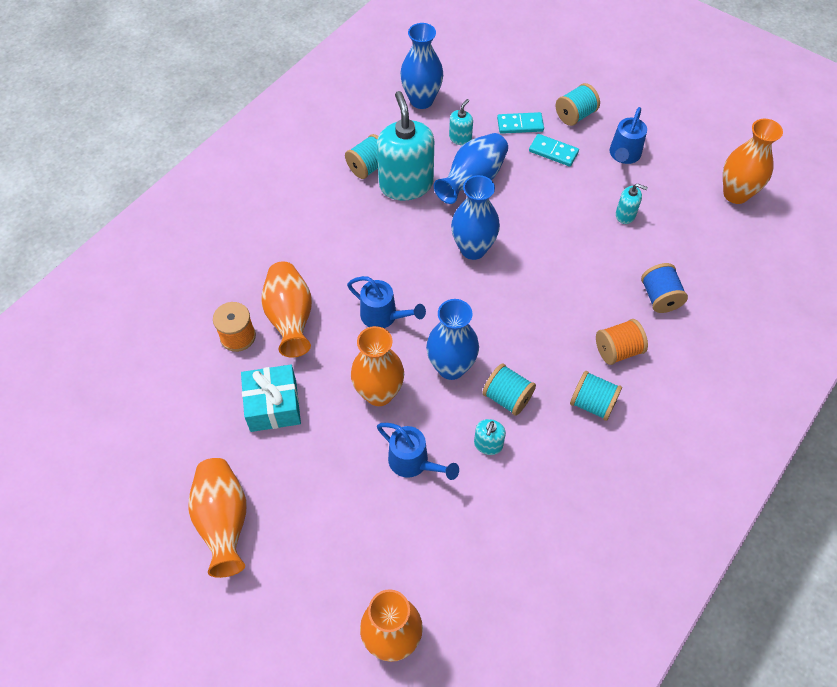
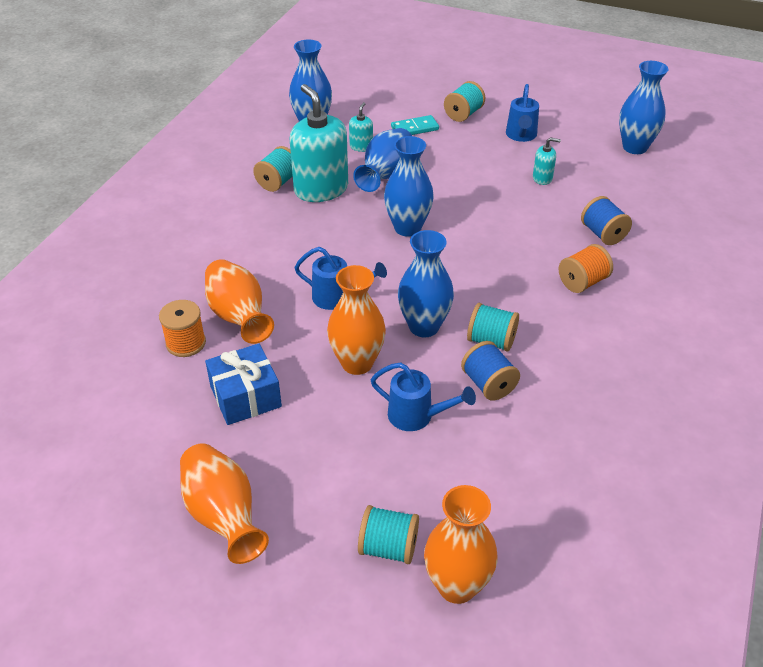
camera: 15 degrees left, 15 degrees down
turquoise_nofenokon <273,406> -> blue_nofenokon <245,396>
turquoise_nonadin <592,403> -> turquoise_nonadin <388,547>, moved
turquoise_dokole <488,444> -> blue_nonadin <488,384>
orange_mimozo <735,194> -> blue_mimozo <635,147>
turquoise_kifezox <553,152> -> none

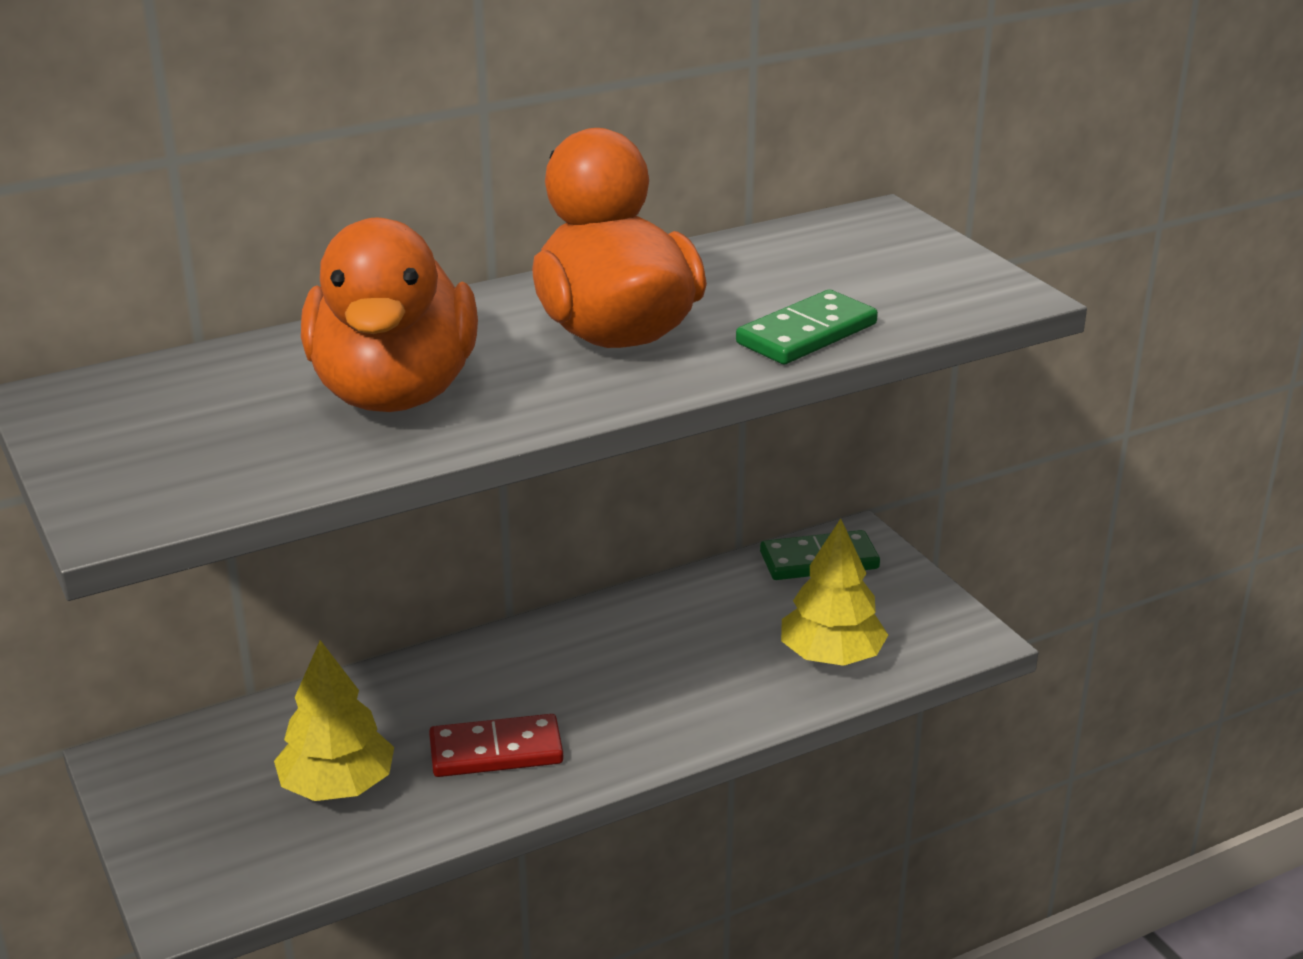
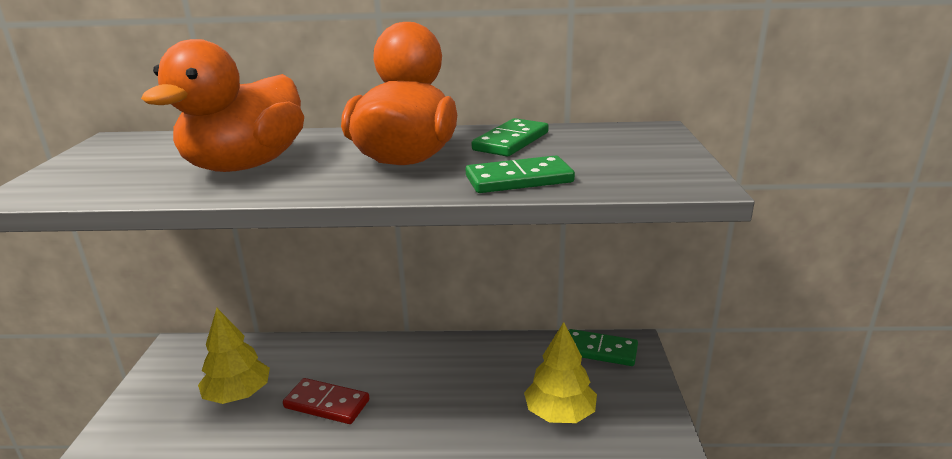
camera: 30 degrees right, 5 degrees down
none -> green_kifezox <511,141>

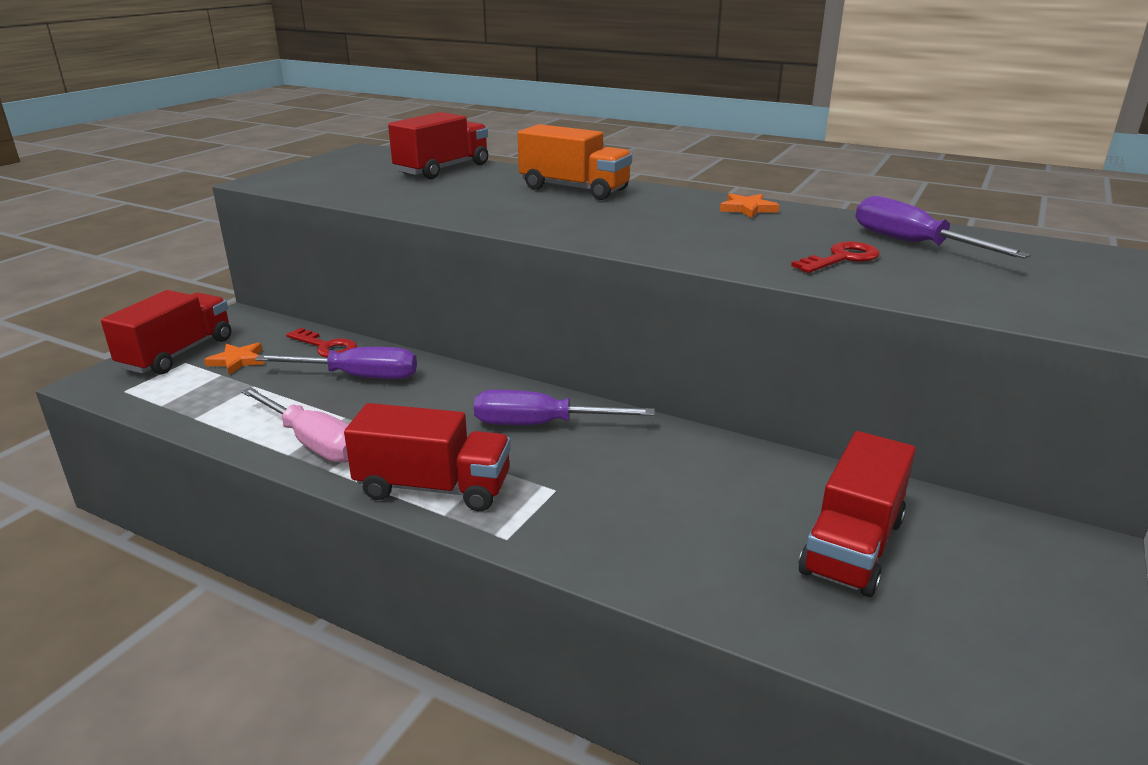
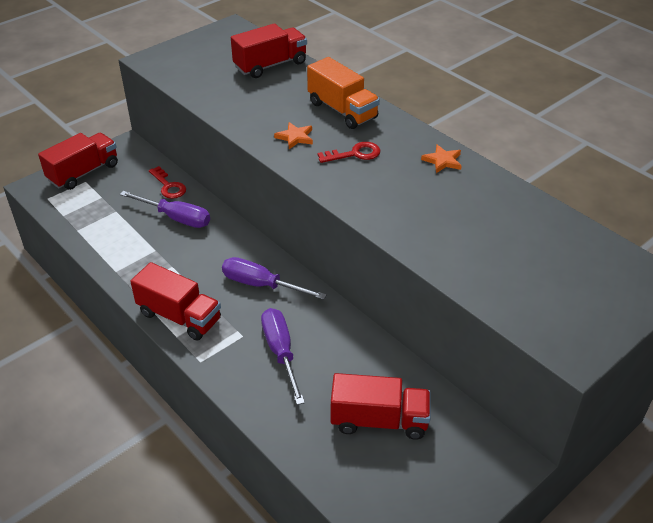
camera: 20 degrees right, 15 degrees up
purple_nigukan <913,243> -> purple_nigukan <281,352>, moved
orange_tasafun <237,360> -> orange_tasafun <295,137>, moved
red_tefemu <841,258> -> red_tefemu <354,154>, moved
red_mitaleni <852,546> -> red_mitaleni <379,420>, 135 degrees counterclockwise
pink_nigukan <313,442> -> none

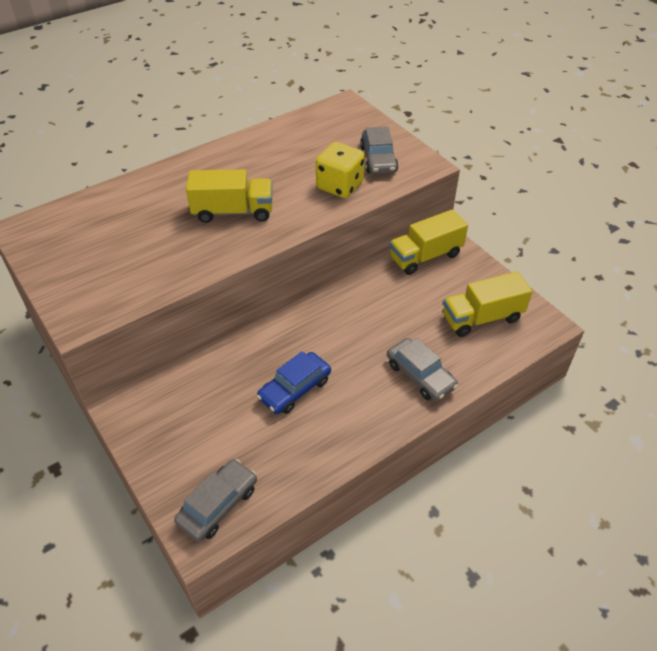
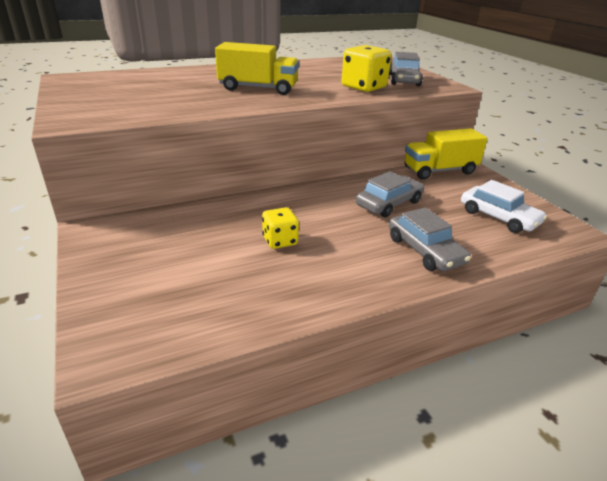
camera: 10 degrees right, 15 degrees down
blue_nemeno <294,389> -> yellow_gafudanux <280,241>
grey_nemeno <218,505> -> grey_nemeno <389,203>, moved
yellow_mitaleni <482,318> -> white_nemeno <498,217>

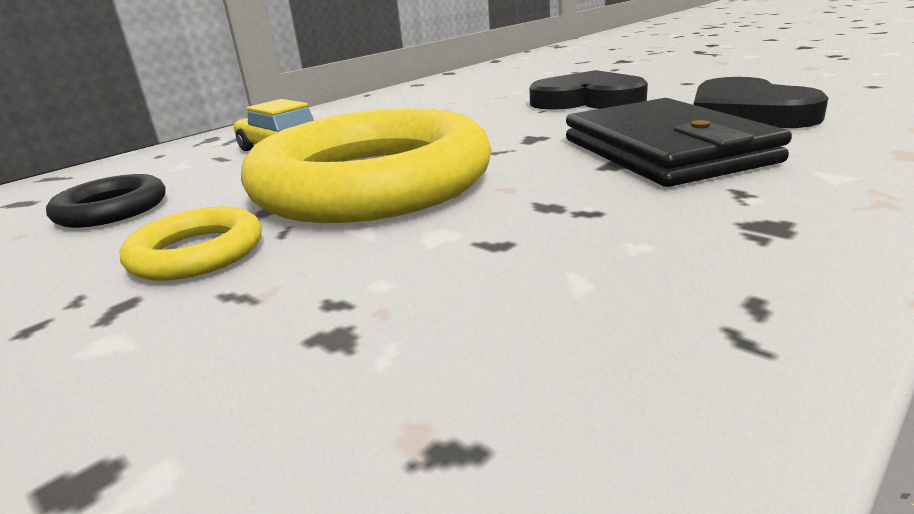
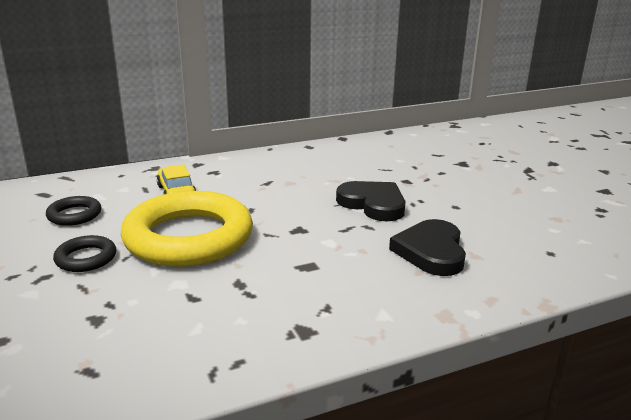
camera: 20 degrees right, 0 degrees up
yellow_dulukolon <197,253> -> black_dulukolon <86,258>
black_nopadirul <665,150> -> none

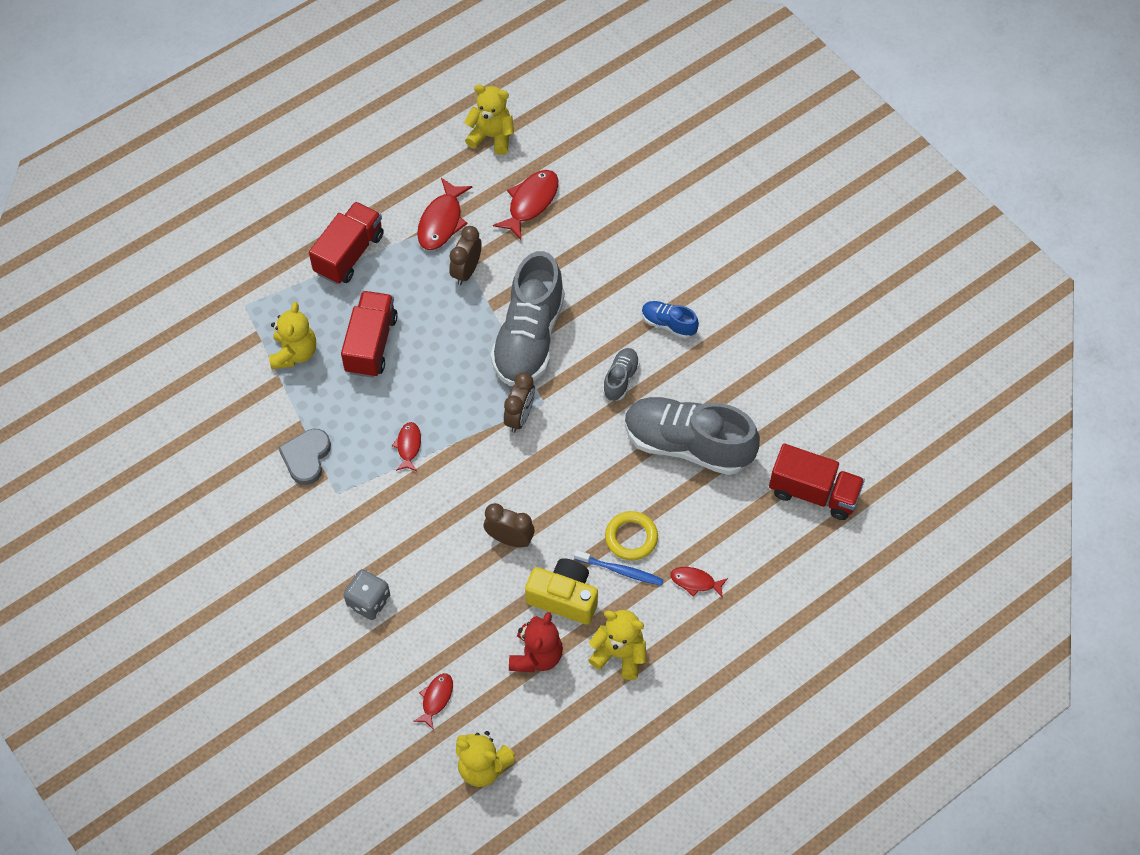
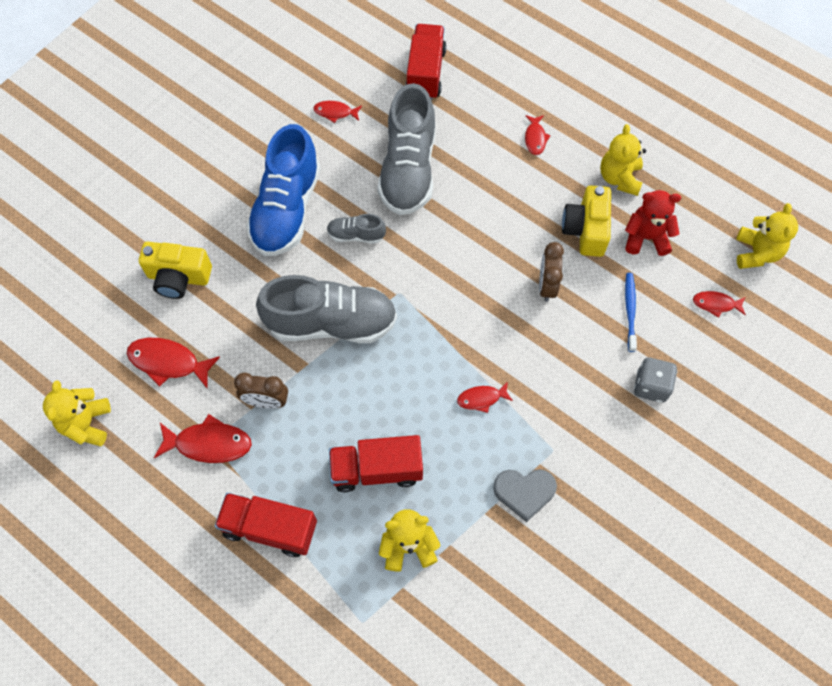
camera: 105 degrees left, 5 degrees up
none -> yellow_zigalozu <178,278>
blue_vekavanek <668,324> -> blue_vekavanek <287,209>, x2.17
none -> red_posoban <335,112>
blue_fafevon <620,570> -> blue_fafevon <630,310>, moved
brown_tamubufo <520,417> -> none
yellow_dulukolon <631,537> -> none

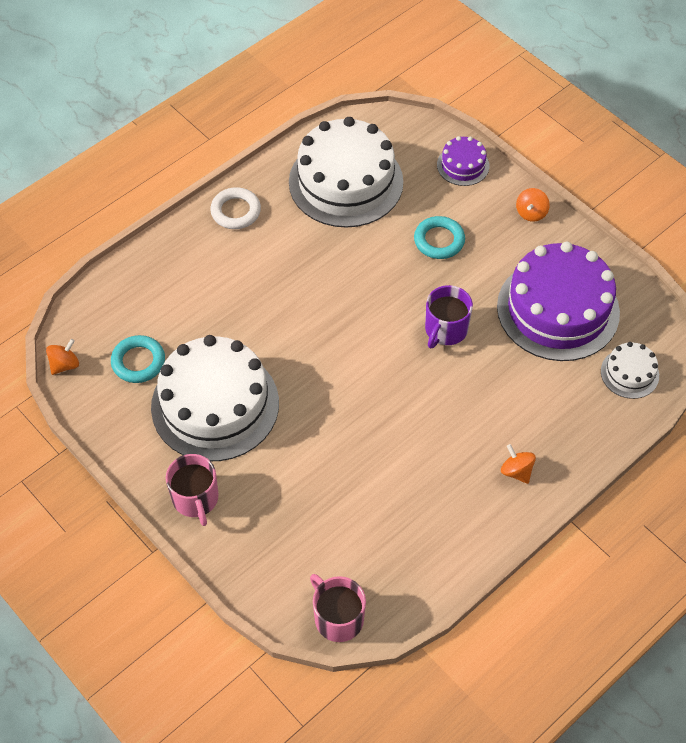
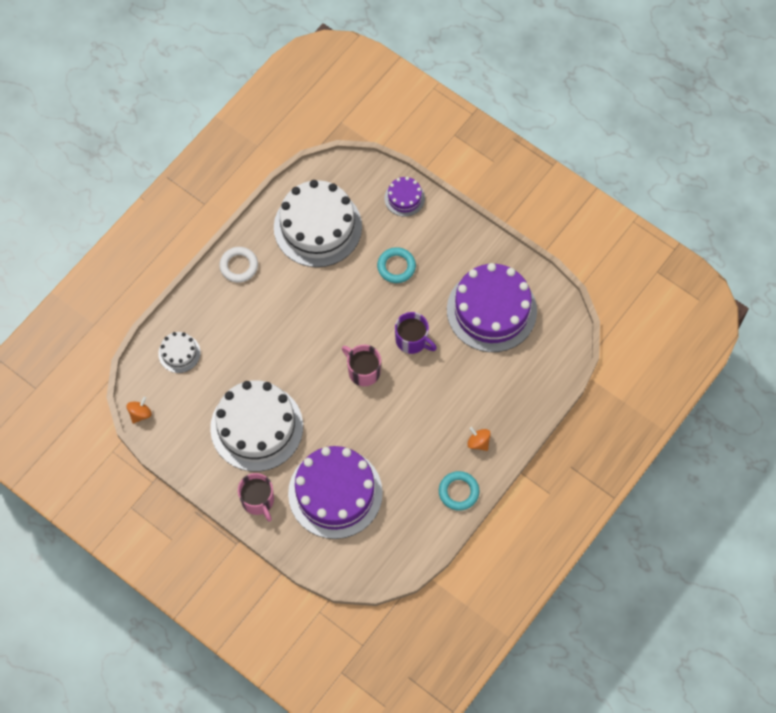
camera: 10 degrees left, 10 degrees up
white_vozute <629,373> -> white_vozute <179,353>, moved
none -> purple_vozute <335,493>
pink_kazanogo <338,618> -> pink_kazanogo <363,371>, moved
purple_kazanogo <445,330> -> purple_kazanogo <412,340>, 75 degrees counterclockwise
turquoise_dulukolon <138,362> -> turquoise_dulukolon <458,492>, moved
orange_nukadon <531,213> -> none

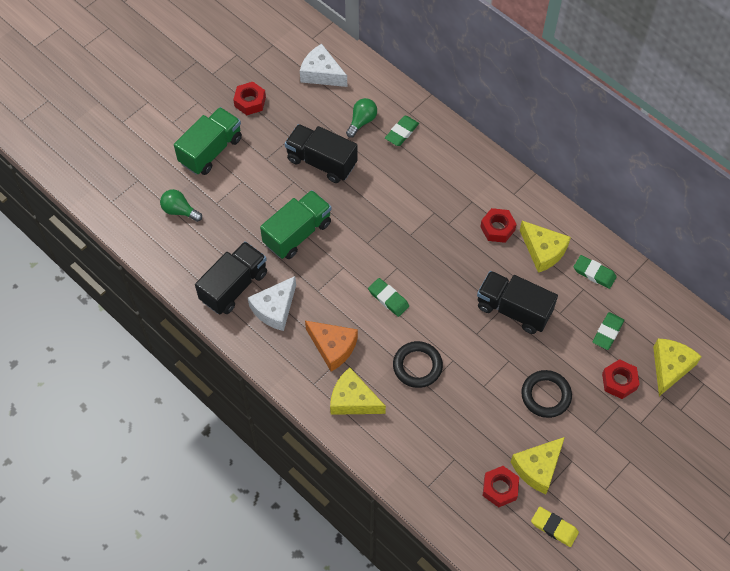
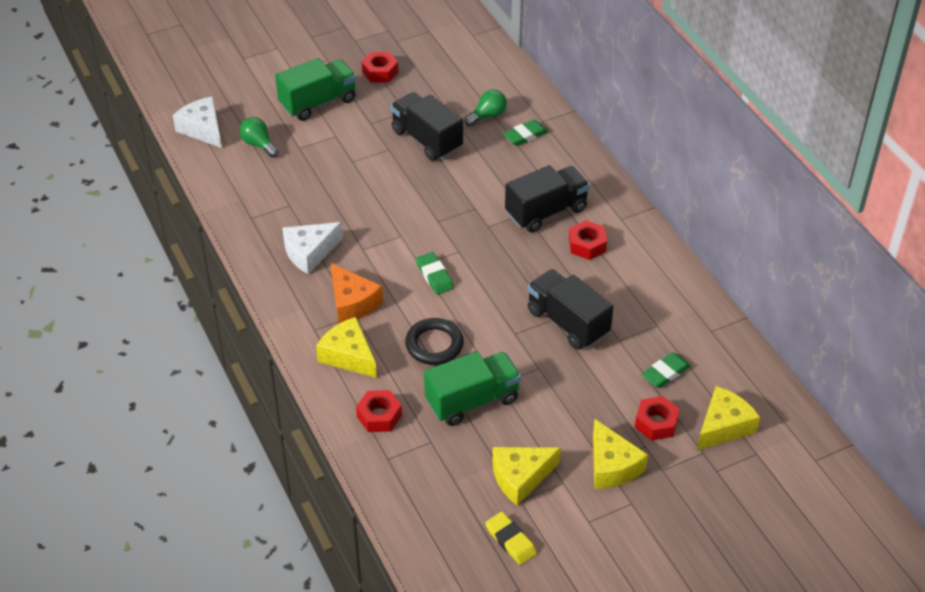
camera: 20 degrees right, 15 degrees down
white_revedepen <321,73> -> white_revedepen <203,129>, moved
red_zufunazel <500,488> -> red_zufunazel <379,416>, moved
green_mitaleni <297,233> -> green_mitaleni <472,400>, moved
black_mitaleni <234,286> -> black_mitaleni <546,211>, moved
yellow_revedepen <543,251> -> yellow_revedepen <612,466>, moved
black_dulukolon <546,395> -> none
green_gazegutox <594,273> -> none

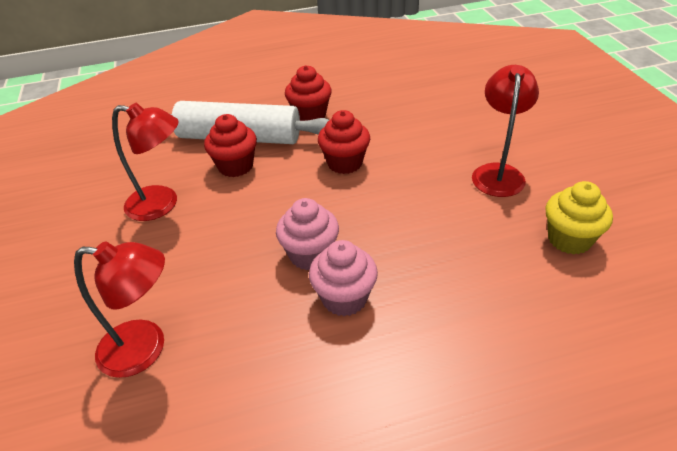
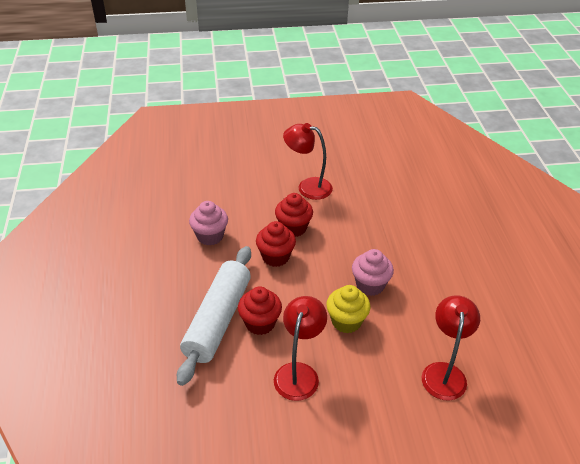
camera: 85 degrees left, 0 degrees up
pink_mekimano <344,298> -> pink_mekimano <210,236>, moved
red_mekimano <310,115> -> red_mekimano <293,228>, moved
yellow_mekimano <569,239> -> yellow_mekimano <346,321>, moved

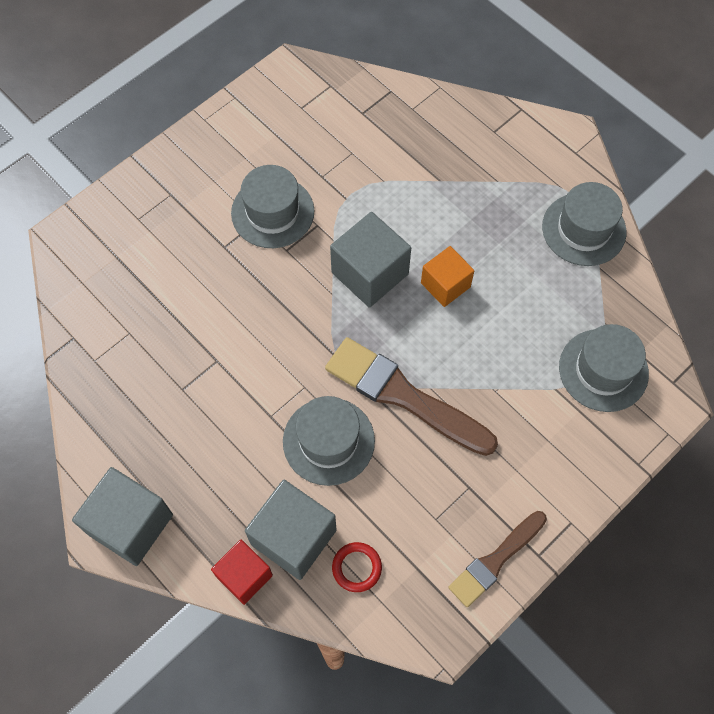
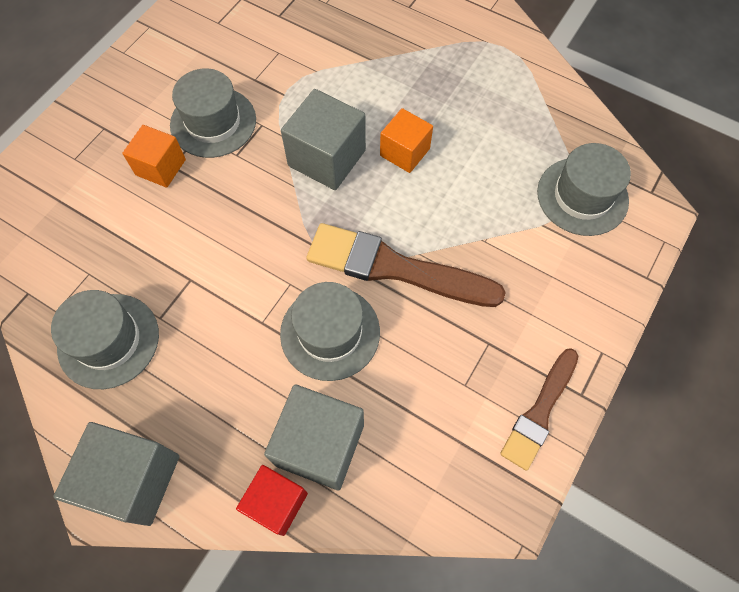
camera: 15 degrees left, 0 degrees up
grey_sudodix <583,229> -> grey_sudodix <108,340>, moved
none -> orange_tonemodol <161,167>
red_dulukolon <357,567> -> none

